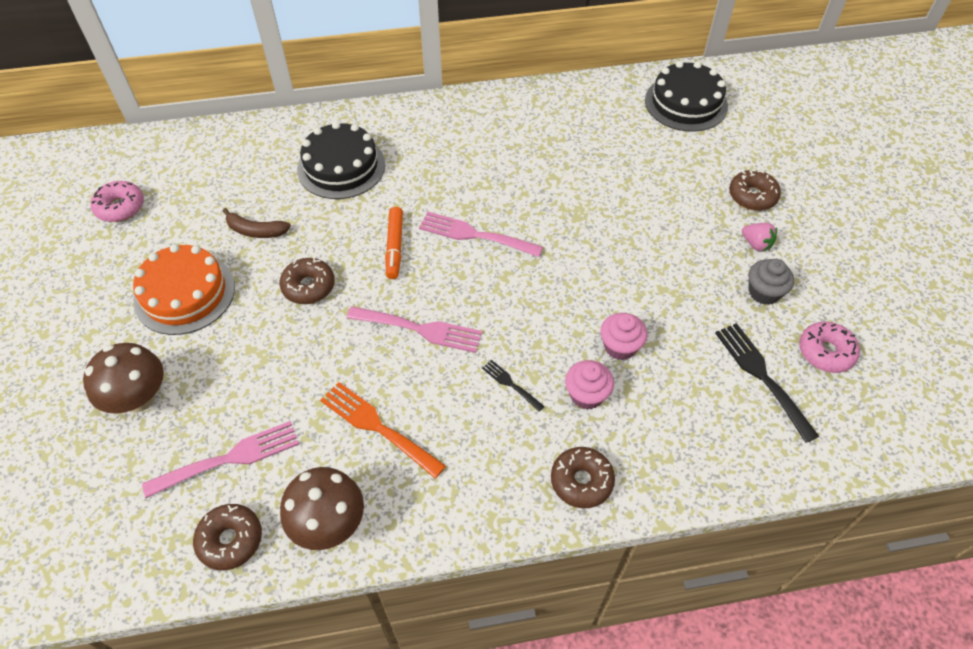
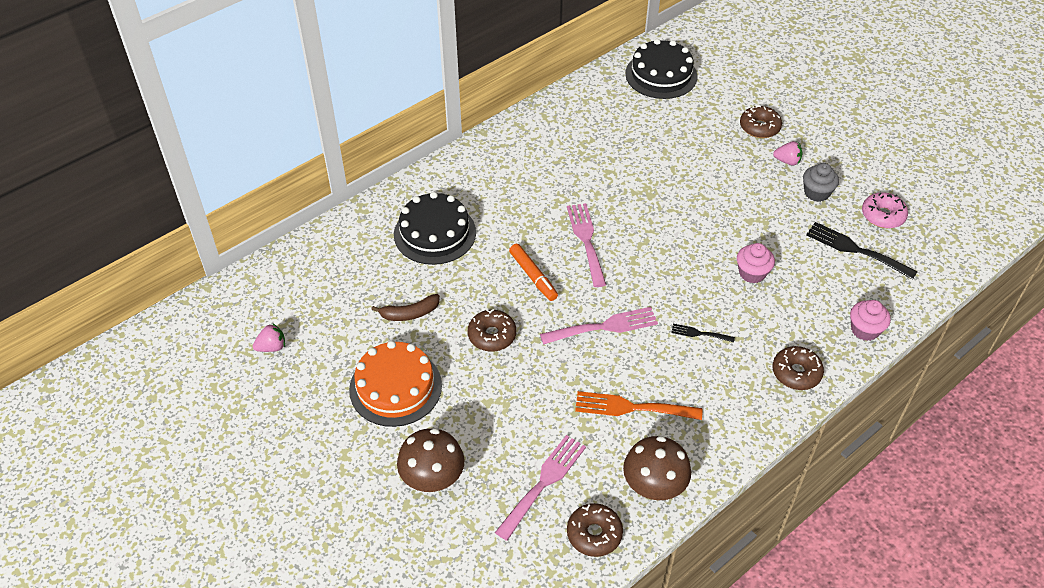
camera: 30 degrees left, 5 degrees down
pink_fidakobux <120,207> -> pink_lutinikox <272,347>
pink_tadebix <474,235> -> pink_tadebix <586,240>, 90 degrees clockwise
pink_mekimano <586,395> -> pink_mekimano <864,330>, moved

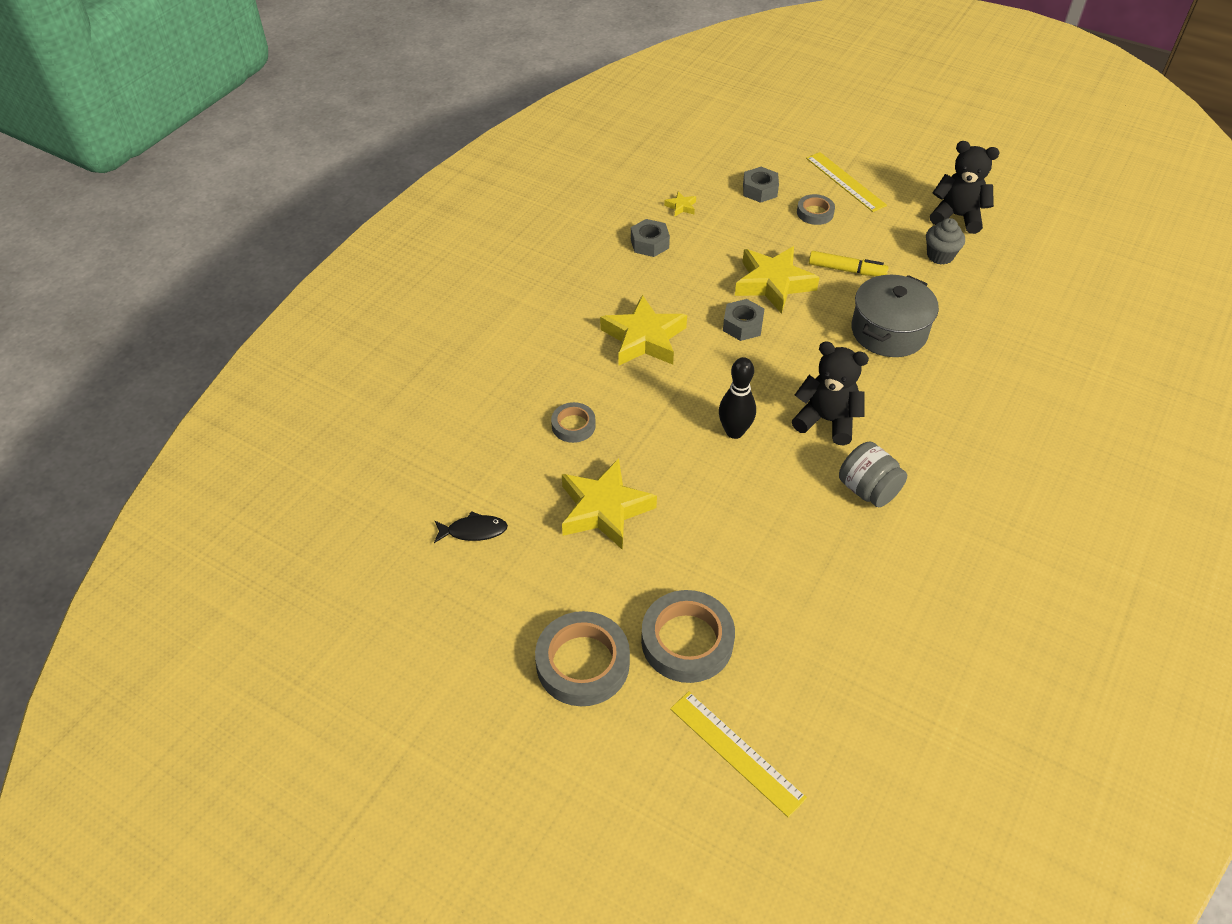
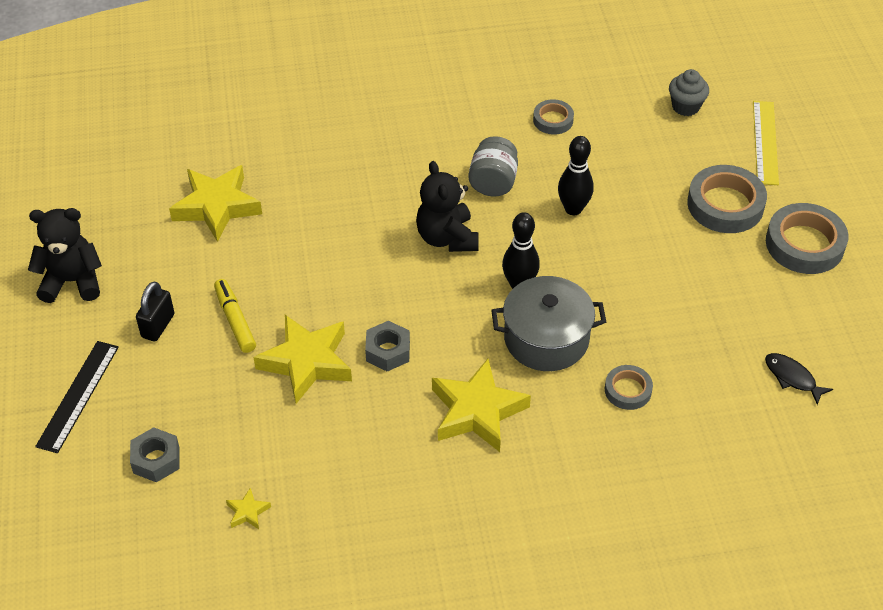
camera: 130 degrees left, 0 degrees up
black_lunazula <957,216> -> black_lunazula <72,281>, 105 degrees clockwise
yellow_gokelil <845,181> -> black_gokelil <78,396>
none -> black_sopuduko <158,326>
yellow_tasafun <604,509> -> yellow_tasafun <217,206>, moved
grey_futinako <888,331> -> grey_futinako <546,339>, moved
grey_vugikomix <815,213> -> grey_vugikomix <553,120>, moved
none -> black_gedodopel <573,209>
grey_mekimano <940,256> -> grey_mekimano <685,107>, moved
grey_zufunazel <649,243> -> none

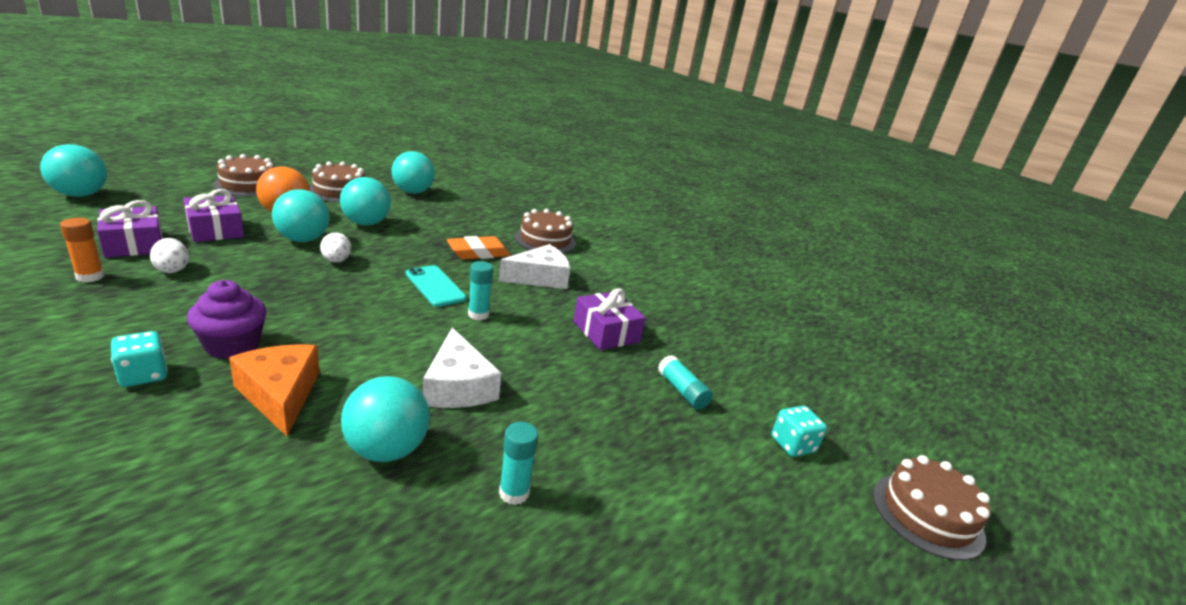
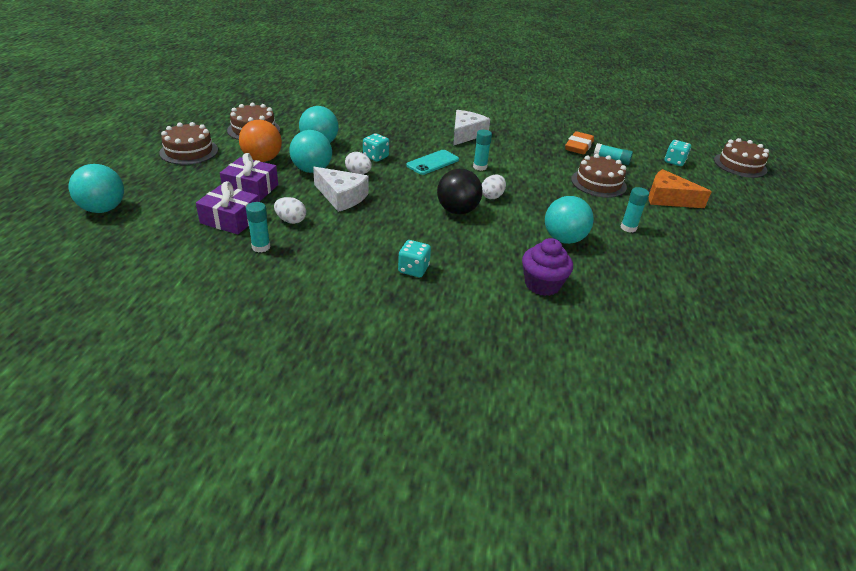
camera: 35 degrees left, 10 degrees up
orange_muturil <90,277> -> turquoise_muturil <261,247>
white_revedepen <458,386> -> white_revedepen <341,197>, moved
none -> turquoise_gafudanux <375,157>
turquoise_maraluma <435,286> -> turquoise_maraluma <433,162>, 60 degrees counterclockwise
none -> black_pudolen <457,211>
none -> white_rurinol <492,196>
purple_mekimano <232,345> -> purple_mekimano <542,284>, moved
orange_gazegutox <478,253> -> orange_gazegutox <578,146>, moved
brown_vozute <545,240> -> brown_vozute <598,183>, moved
orange_revedepen <280,395> -> orange_revedepen <668,199>, moved
turquoise_pudolen <413,192> -> none
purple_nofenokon <606,332> -> none

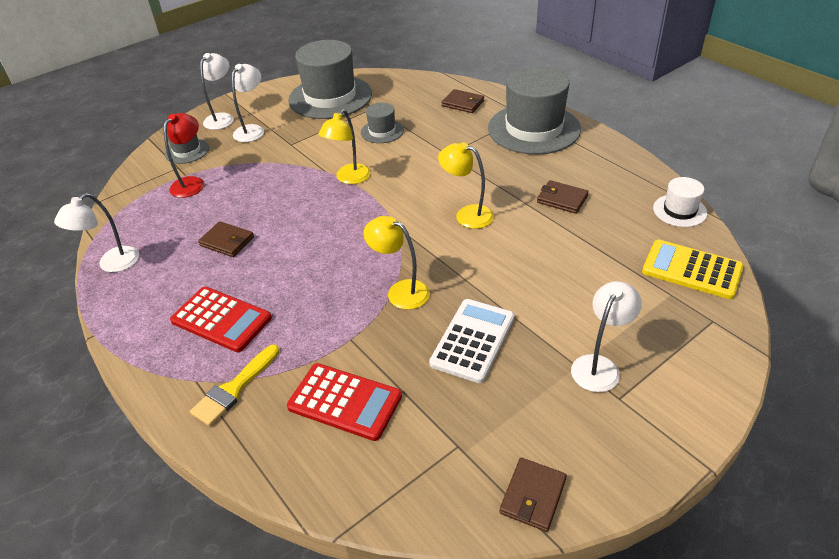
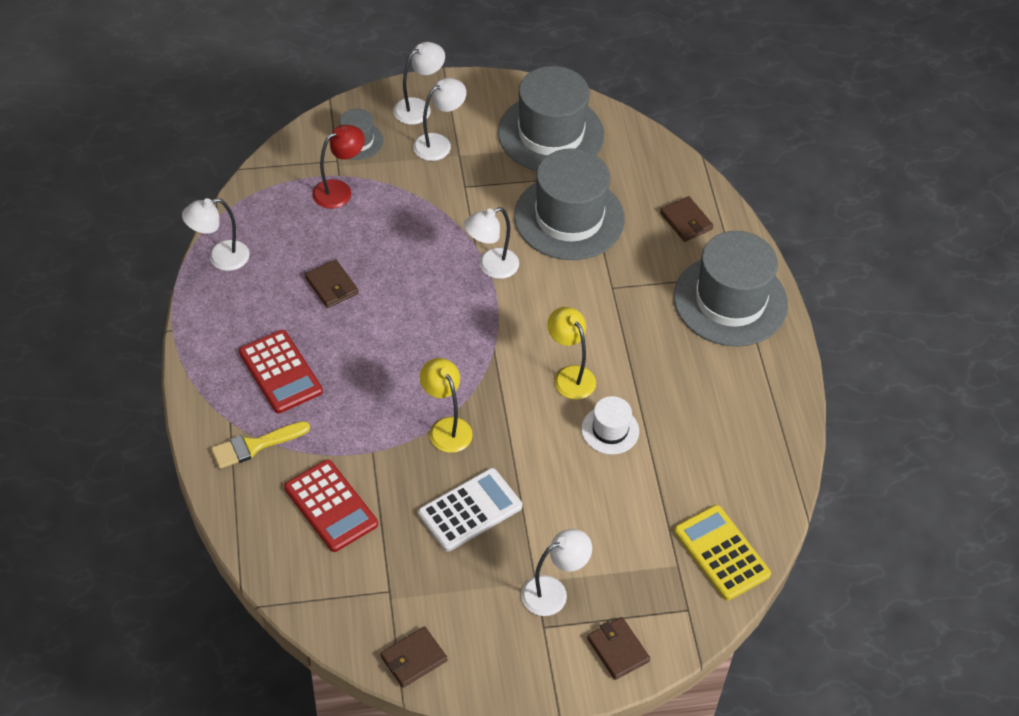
camera: 25 degrees right, 10 degrees up
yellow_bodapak <349,178> -> white_bodapak <491,267>
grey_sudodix <382,131> -> grey_sudodix <569,217>, x2.09
white_sudodix <679,210> -> white_sudodix <610,430>, moved
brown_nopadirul <562,199> -> brown_nopadirul <618,650>, moved

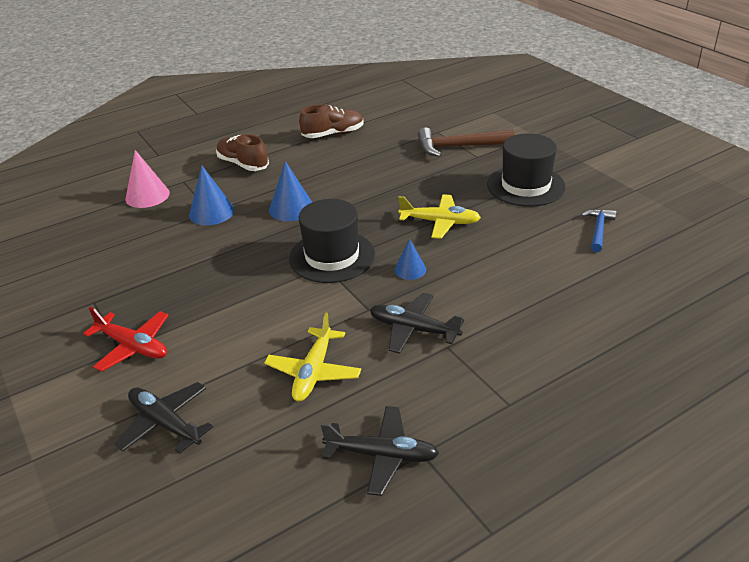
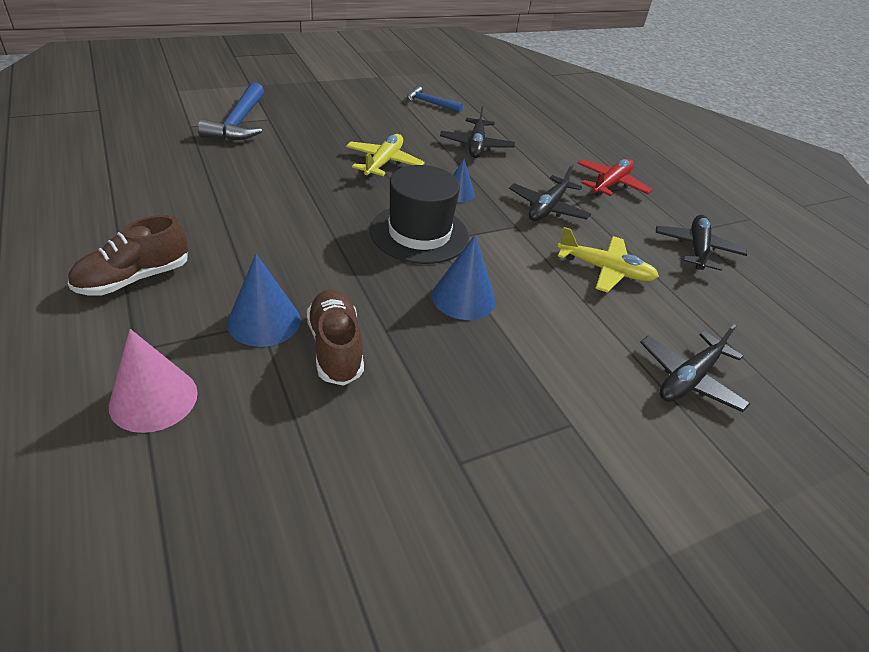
camera: 90 degrees left, 5 degrees up
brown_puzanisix <459,147> -> blue_puzanisix <239,122>
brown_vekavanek <333,134> -> brown_vekavanek <335,348>, moved
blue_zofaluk <291,208> -> blue_zofaluk <463,297>, moved
none -> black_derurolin <476,146>
red_derurolin <133,346> -> red_derurolin <610,184>, moved
black_sudodix <526,186> -> none

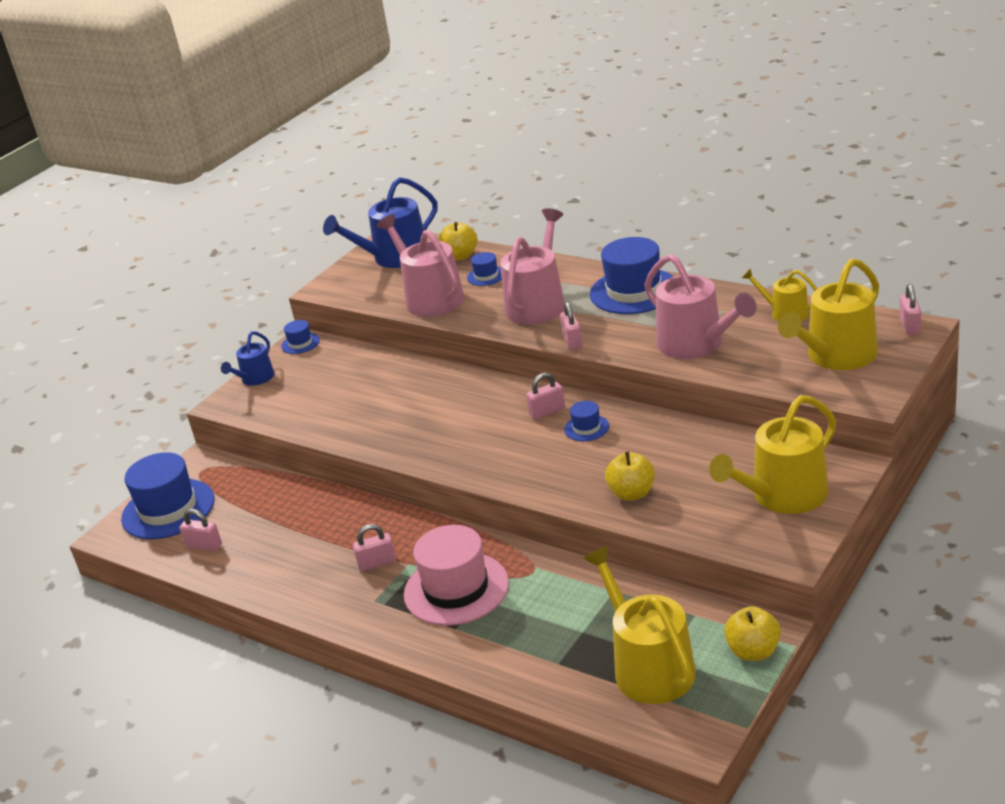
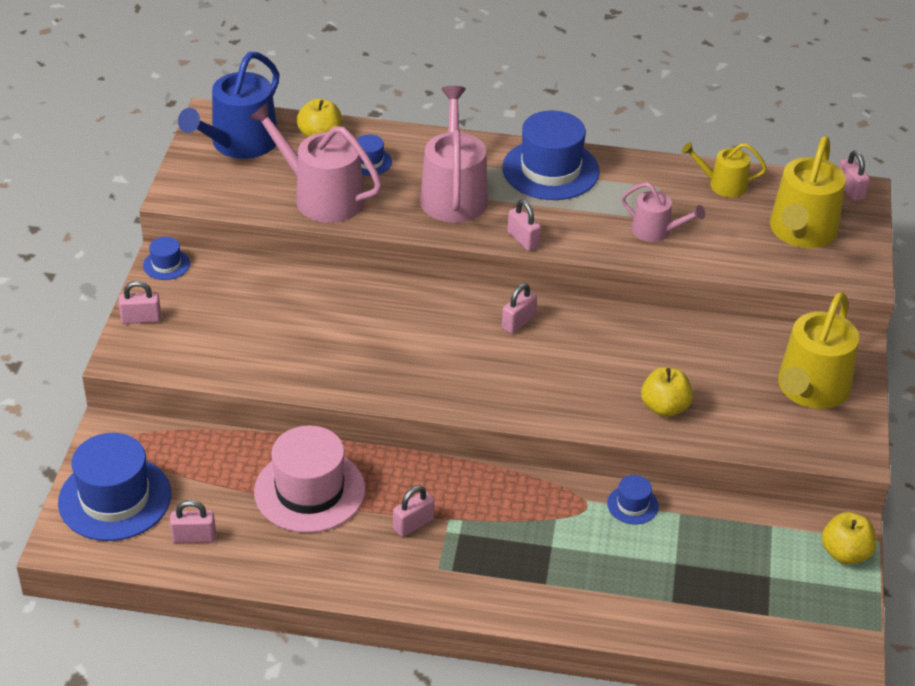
camera: 30 degrees left, 10 degrees up
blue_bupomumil <255,379> -> pink_sopuduko <141,319>
pink_sudodix <456,589> -> pink_sudodix <309,491>, moved
blue_sudodix <586,428> -> blue_sudodix <632,505>, moved
pink_bupomumil <696,344> -> pink_bupomumil <656,231>, x0.56
yellow_bupomumil <648,666> -> none

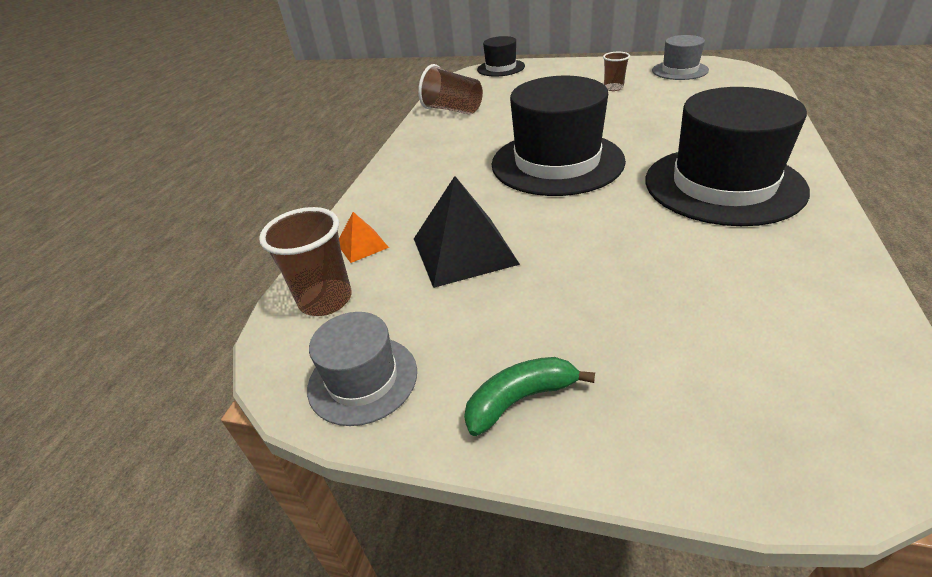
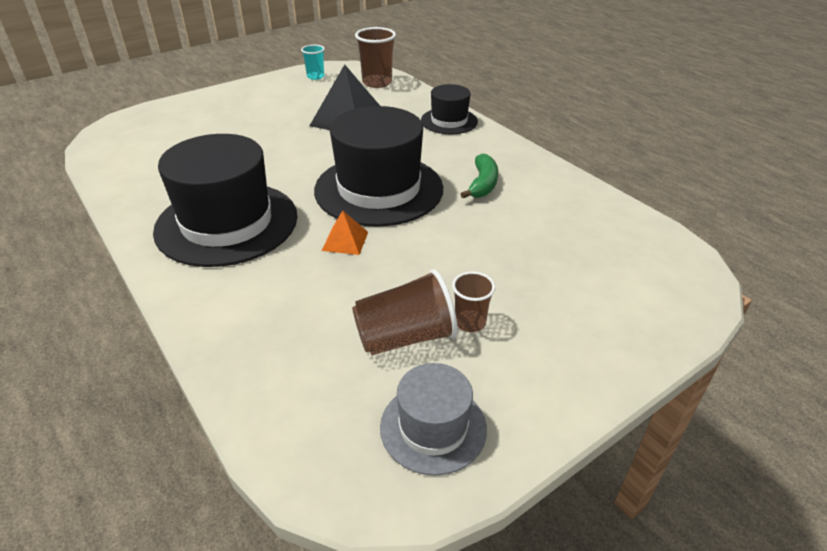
camera: 125 degrees right, 0 degrees up
grey_sudodix <362,379> -> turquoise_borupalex <315,76>
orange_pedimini <362,245> -> orange_pedimini <345,241>, moved
brown_borupalex <453,110> -> brown_borupalex <405,337>, moved
black_sudodix <501,68> -> black_sudodix <449,121>, moved
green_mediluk <520,399> -> green_mediluk <482,184>, moved

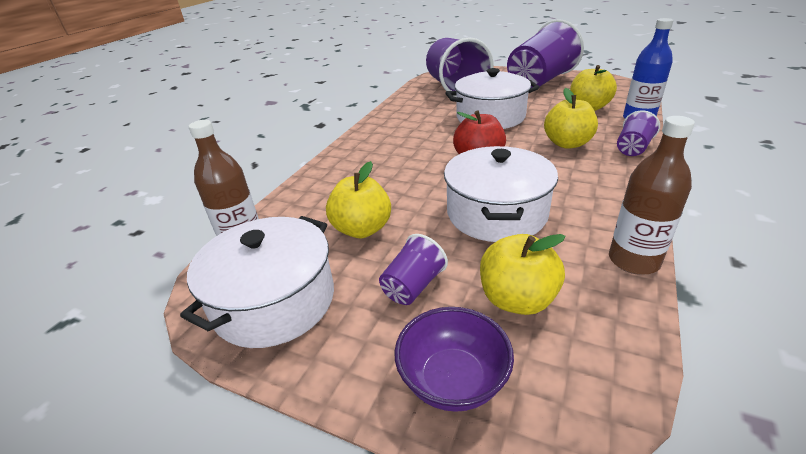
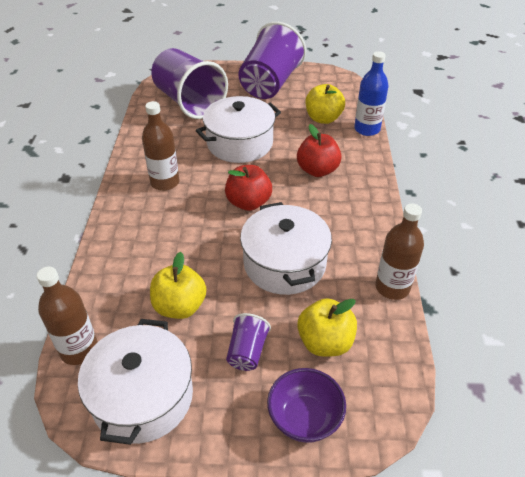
camera: 25 degrees left, 10 degrees up
none -> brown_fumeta <165,182>
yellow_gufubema <567,144> -> red_gufubema <317,170>
purple_borupalex <632,148> -> none

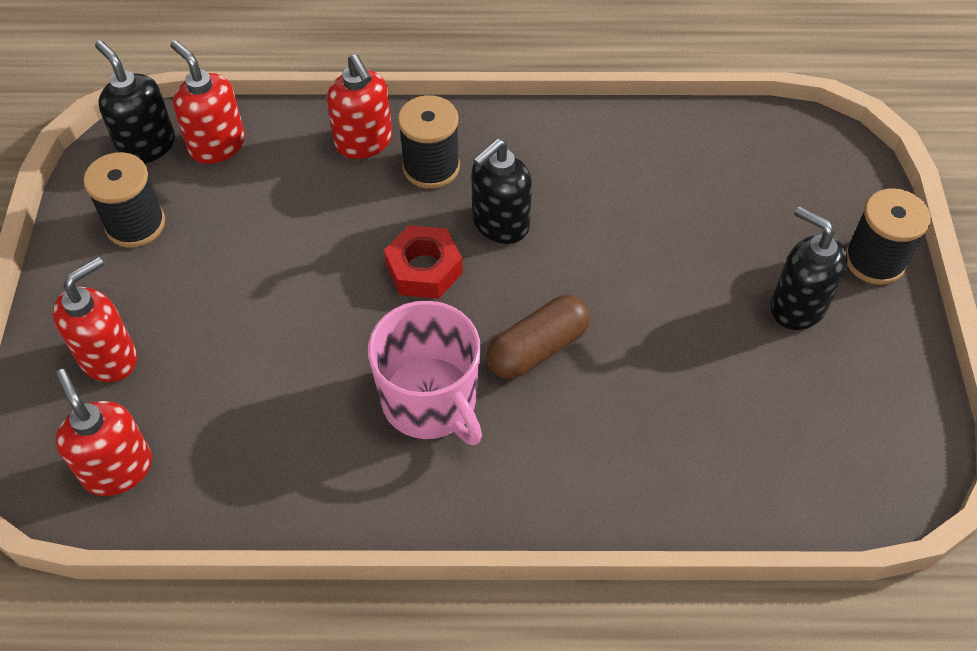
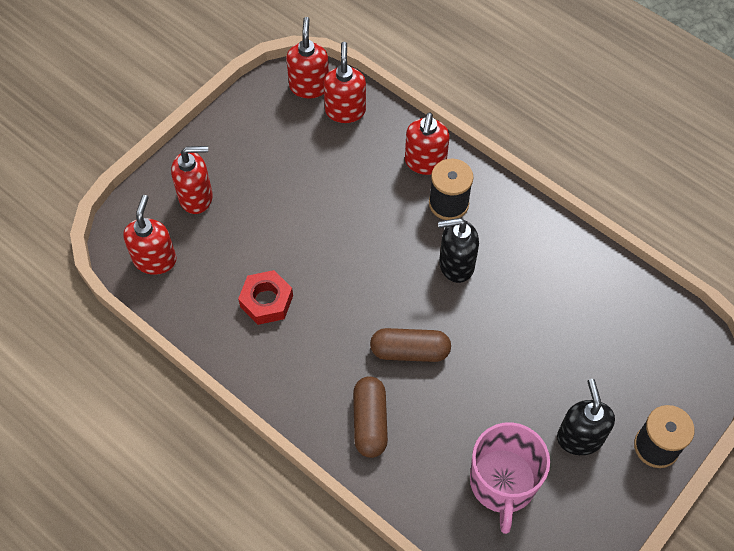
camera: 40 degrees right, 5 degrees up
red_zufunazel <424,269> -> red_zufunazel <266,301>, moved
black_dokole <146,145> -> red_dokole <309,86>
none -> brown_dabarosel <370,422>
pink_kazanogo <430,401> -> pink_kazanogo <502,483>, moved
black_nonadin <135,224> -> none

